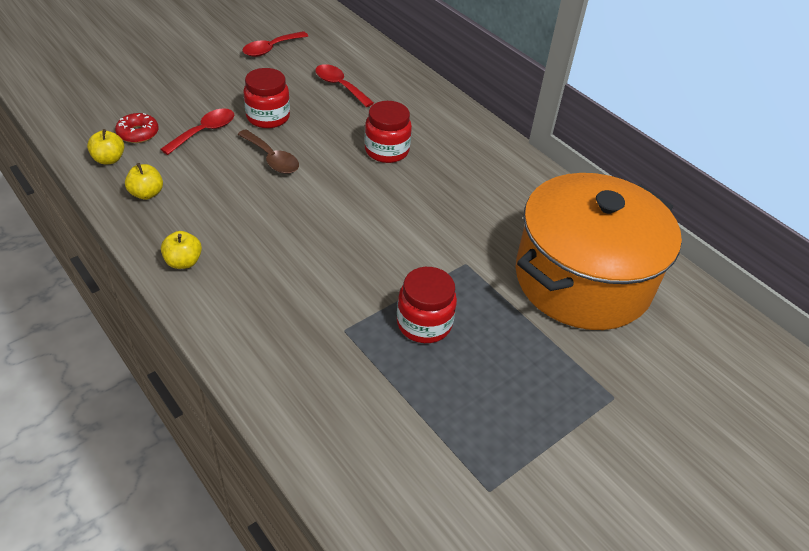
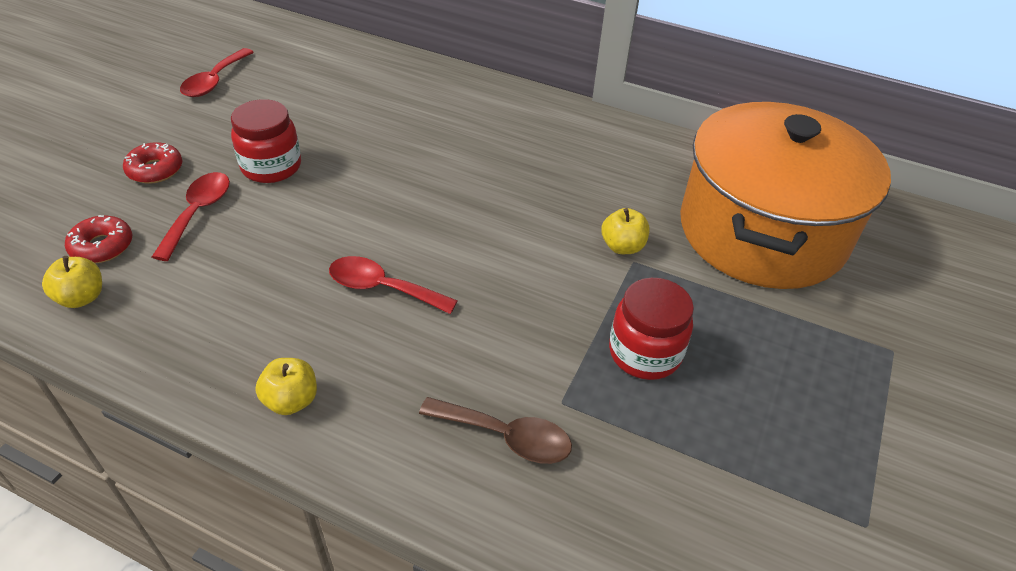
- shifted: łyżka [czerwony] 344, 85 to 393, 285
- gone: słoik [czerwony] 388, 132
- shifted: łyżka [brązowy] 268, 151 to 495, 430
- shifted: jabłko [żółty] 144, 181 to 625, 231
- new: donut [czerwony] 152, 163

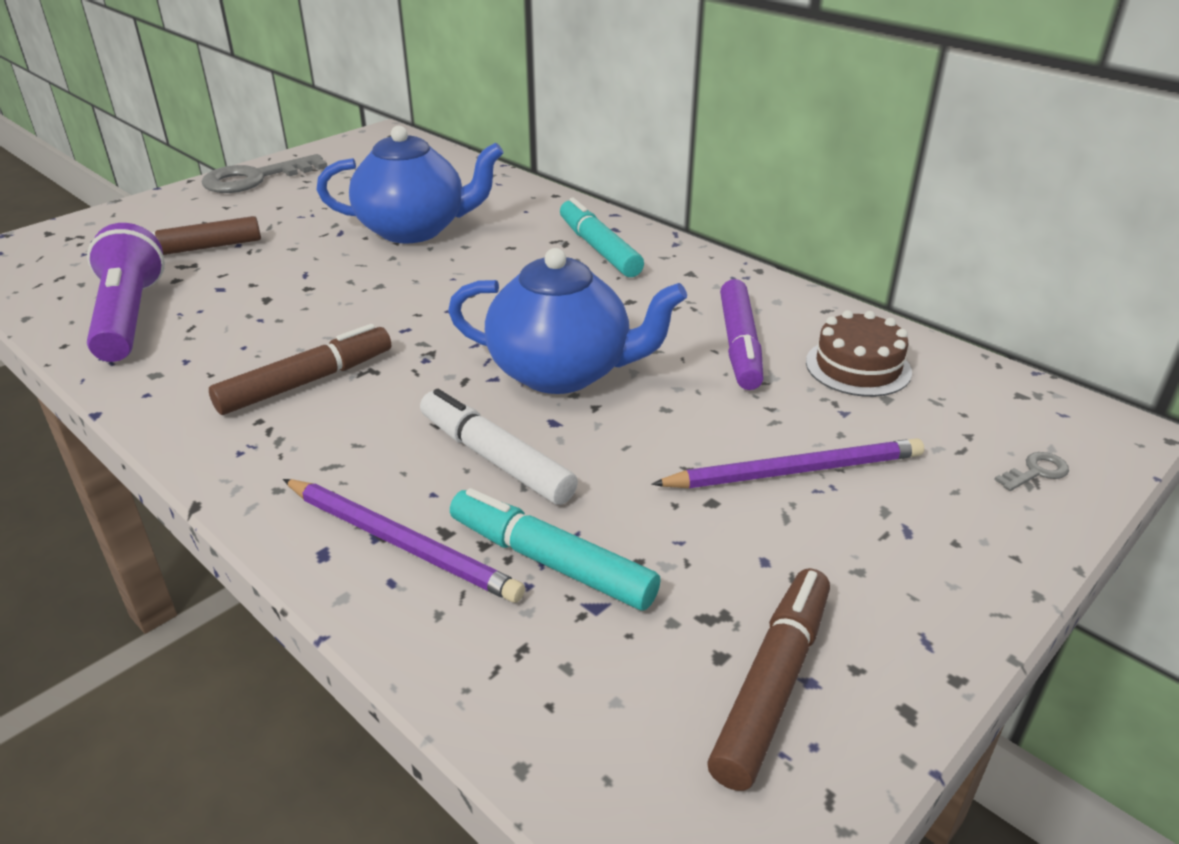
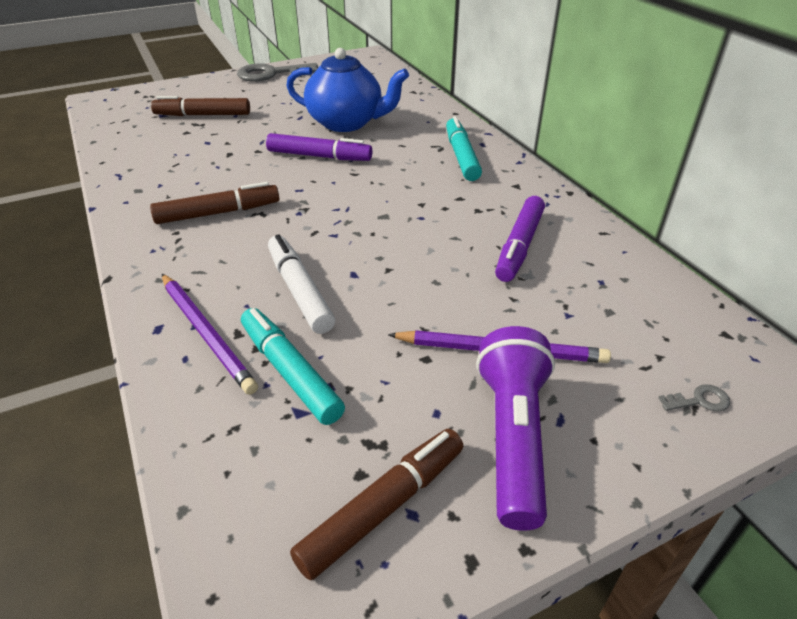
- shifted: latarka [fioletowy] 126, 292 to 515, 428
- gone: imbryk [niebieski] 567, 321
- gone: tort [brązowy] 859, 353
- new: flamaster [fioletowy] 319, 147

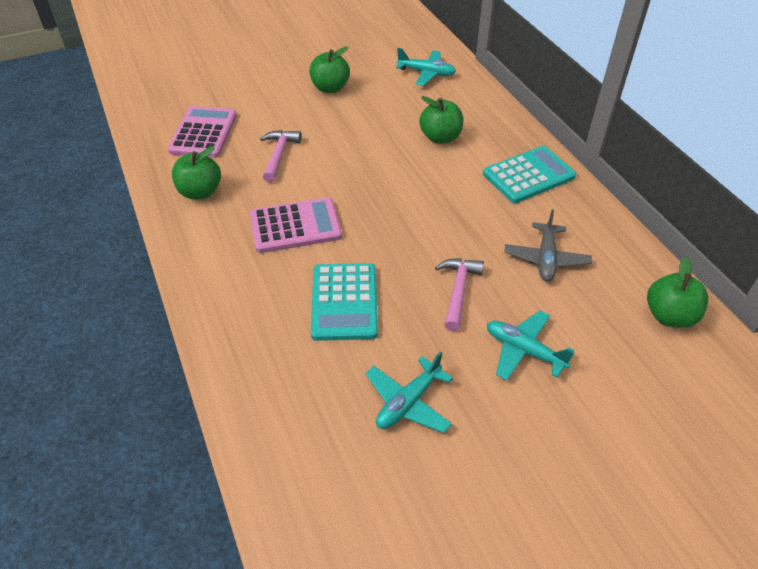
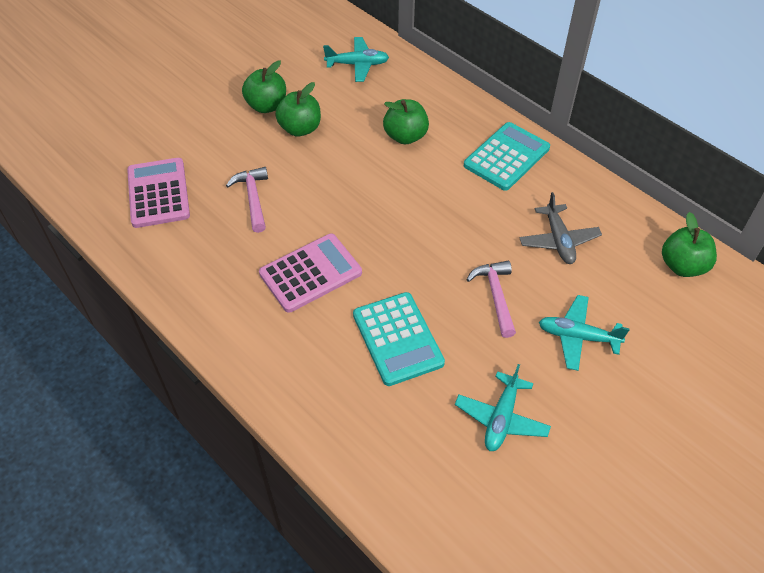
- shifted: jabłko [zielony] 196, 172 to 298, 109

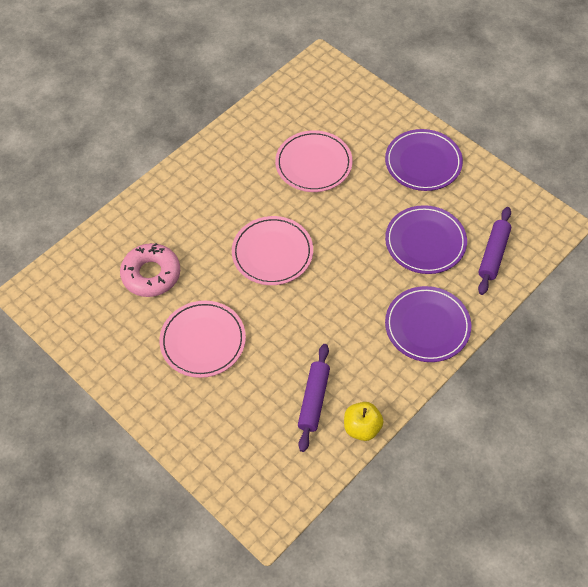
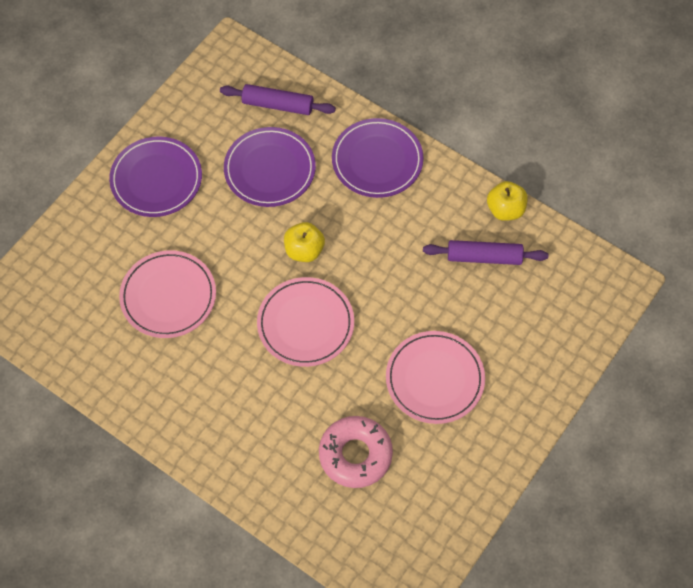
- new: jabłko [żółty] 304, 242

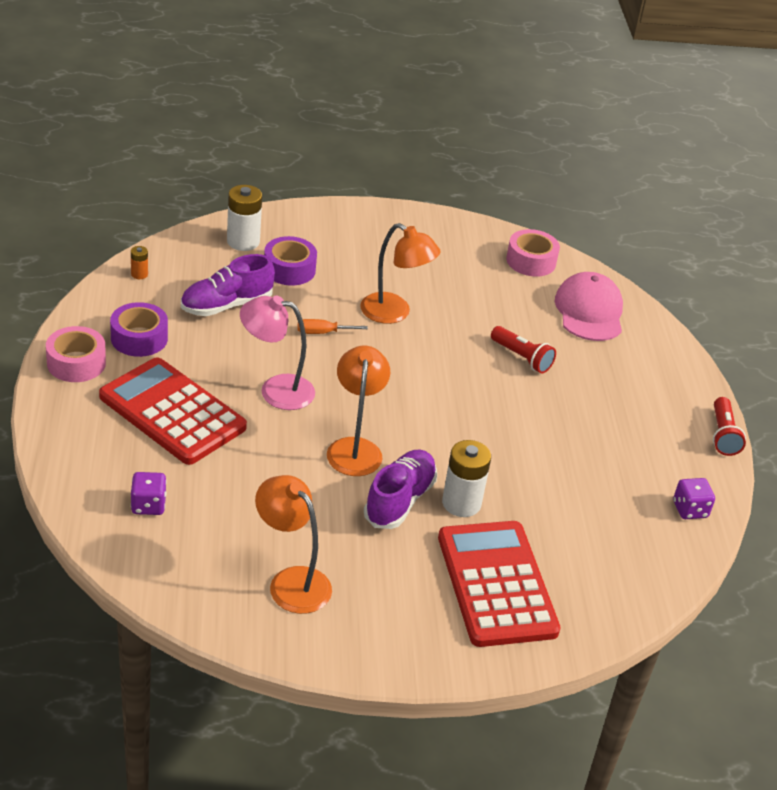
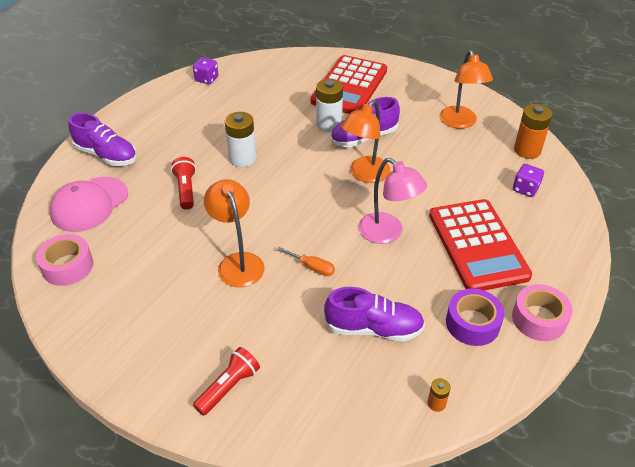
- shifted: bateria [biały] 244, 218 to 240, 139
- gone: taśma klejąca [fioletowy] 290, 260
- shifted: latarka [czerwony] 729, 426 to 226, 381
- new: bateria [pomarańczowy] 533, 131
- new: but [fioletowy] 102, 139

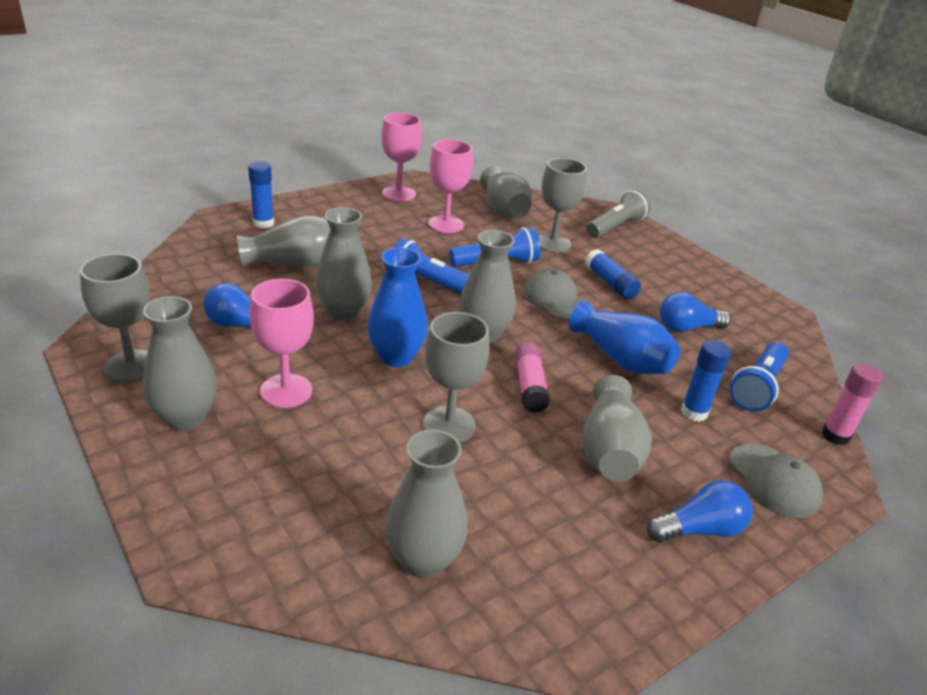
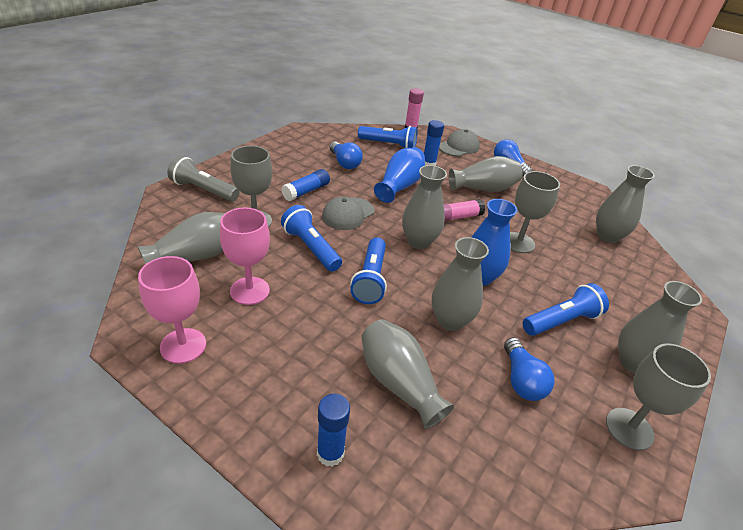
- swapped: kielich [różowy] 281, 343 to latarka [niebieski] 566, 309

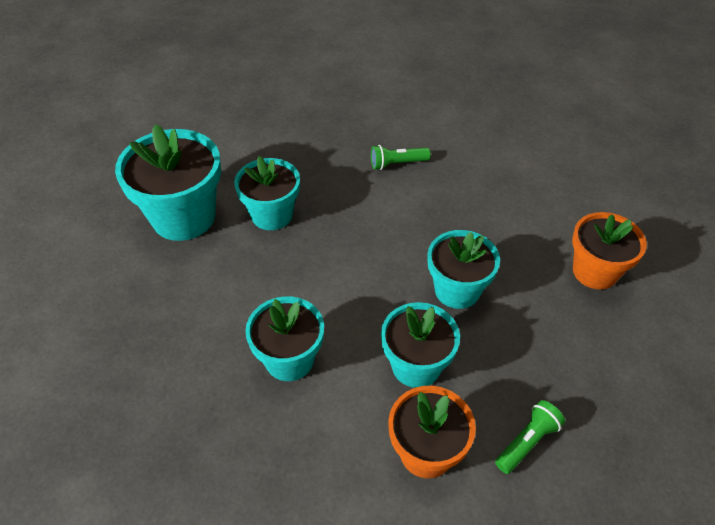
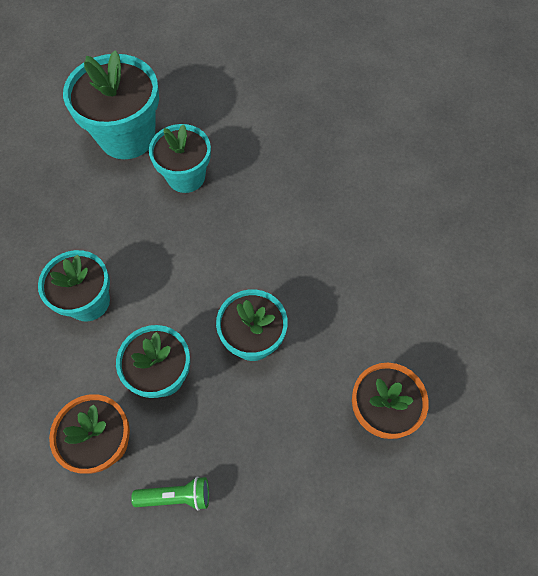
- gone: latarka [zielony] 401, 157

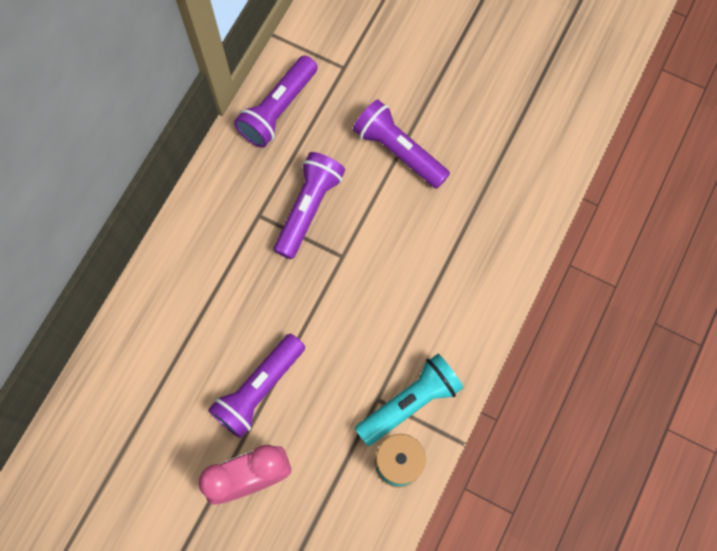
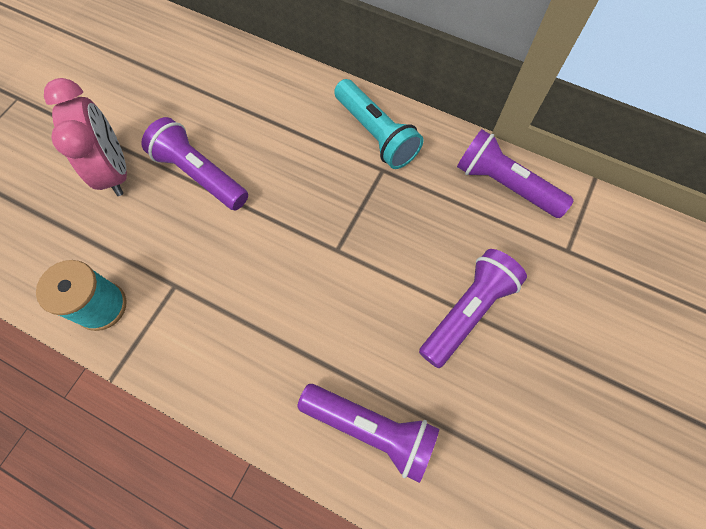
- shifted: latarka [fioletowy] 309, 205 to 368, 433
- shifted: latarka [turkusowy] 409, 400 to 378, 124

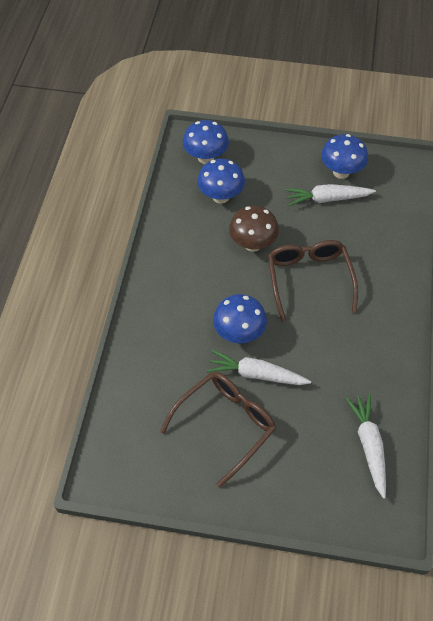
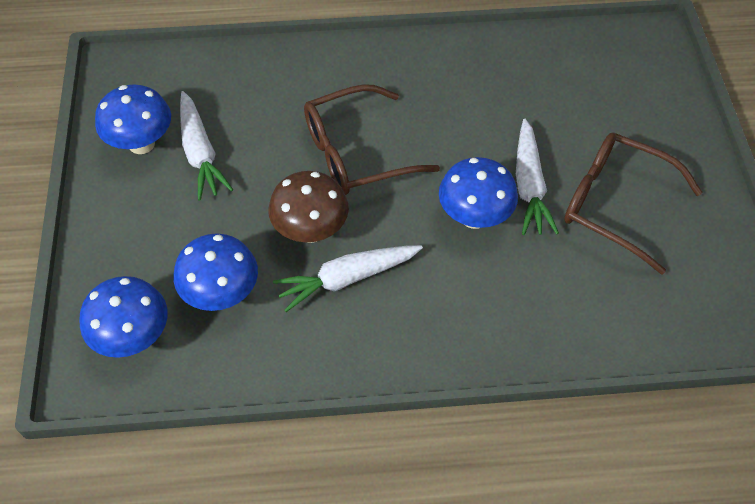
- shifted: marchewka [biały] 365, 446 to 348, 278

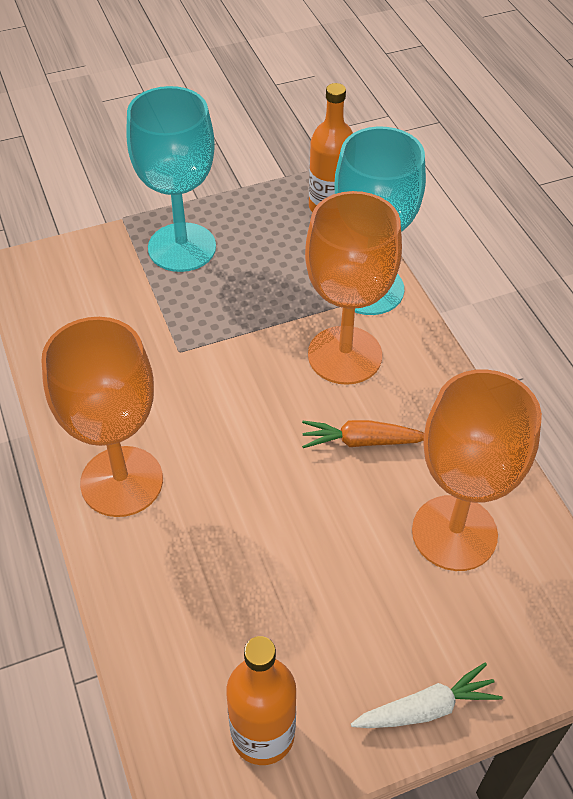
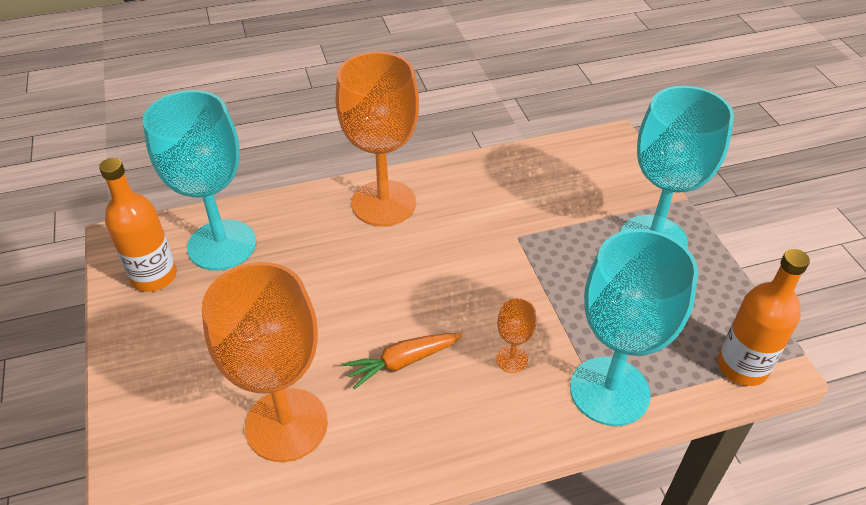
- scaled: kielich [pomarańczowy] 353, 288 = 516, 335 x0.42
- rotated: marchewka [pomarańczowy] 363, 434 = 402, 361 120 degrees counterclockwise
- gone: marchewka [biały] 426, 695
- new: kielich [turkusowy] 199, 180

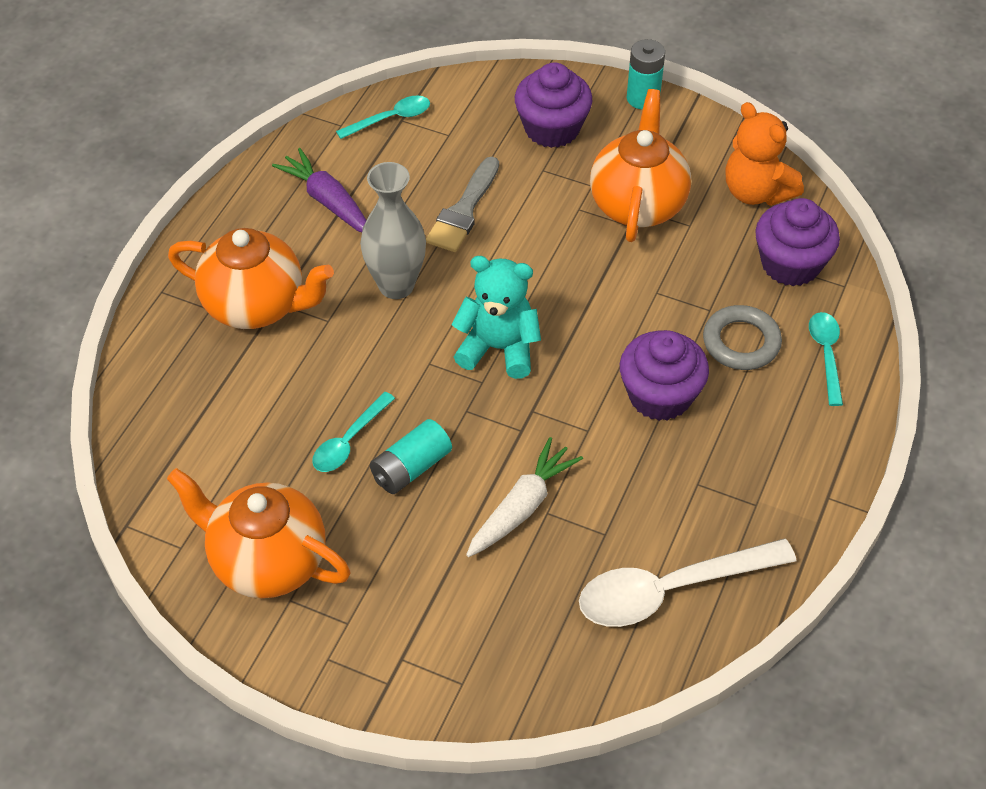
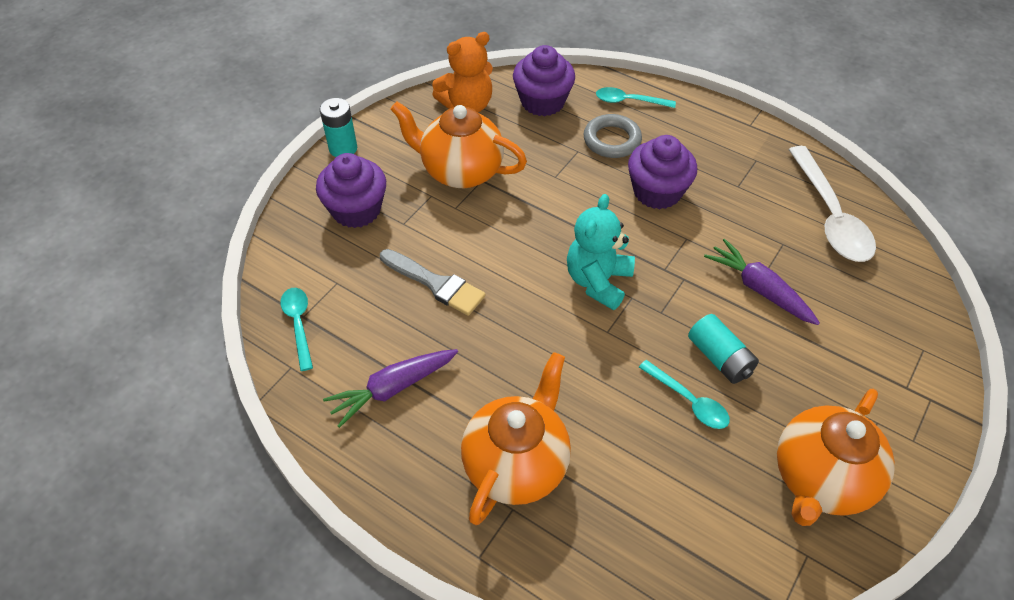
- gone: wazon [szary] 393, 230
- repainted: marchewka [biały] 524, 497 to marchewka [fioletowy] 762, 282

